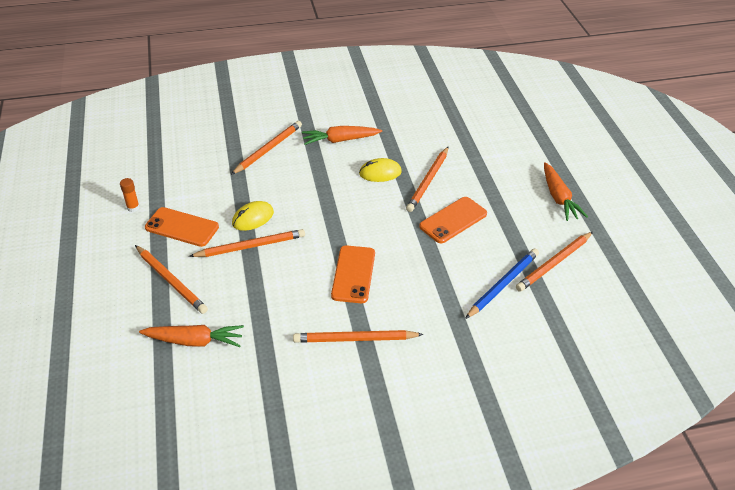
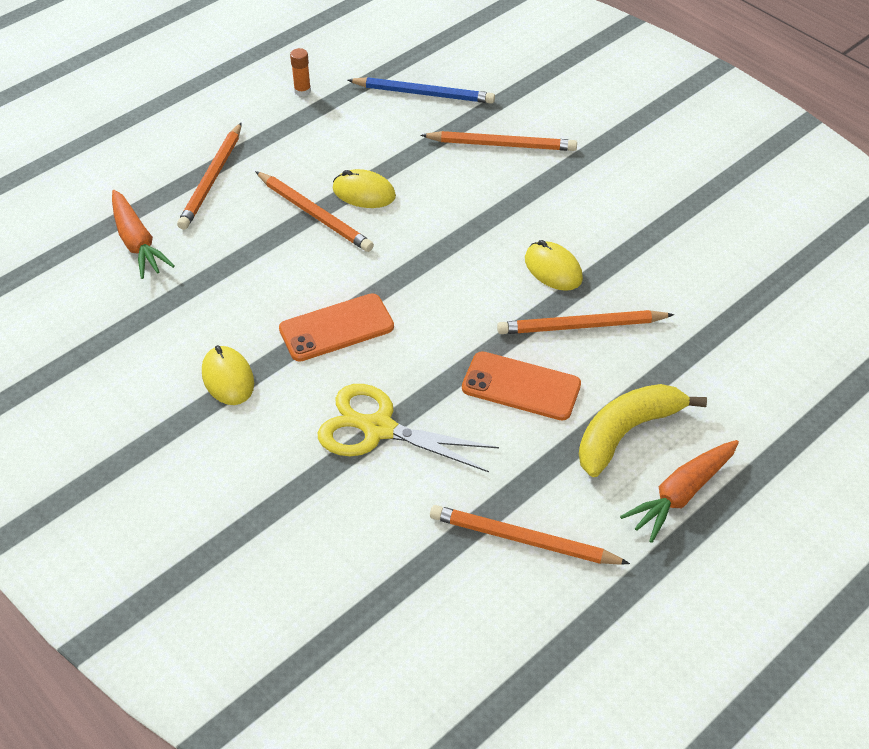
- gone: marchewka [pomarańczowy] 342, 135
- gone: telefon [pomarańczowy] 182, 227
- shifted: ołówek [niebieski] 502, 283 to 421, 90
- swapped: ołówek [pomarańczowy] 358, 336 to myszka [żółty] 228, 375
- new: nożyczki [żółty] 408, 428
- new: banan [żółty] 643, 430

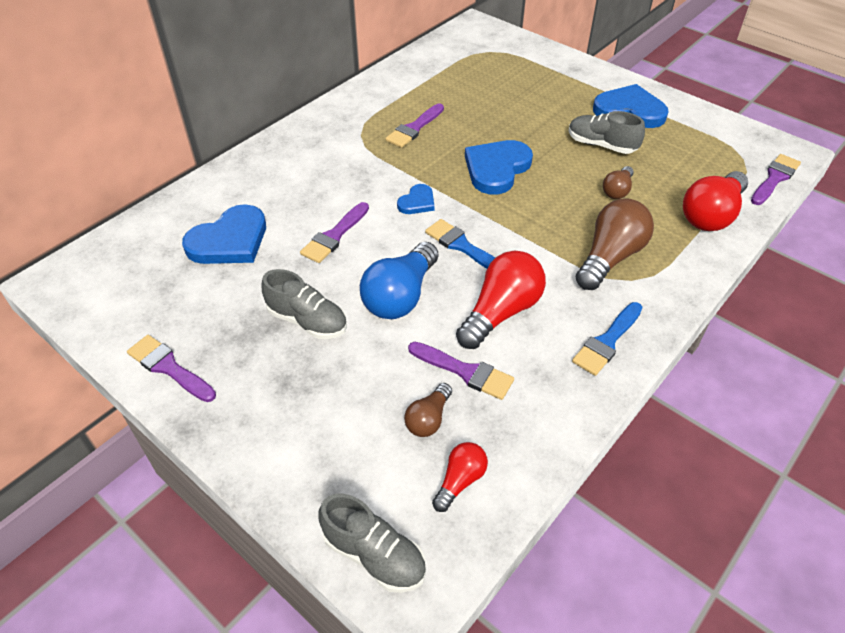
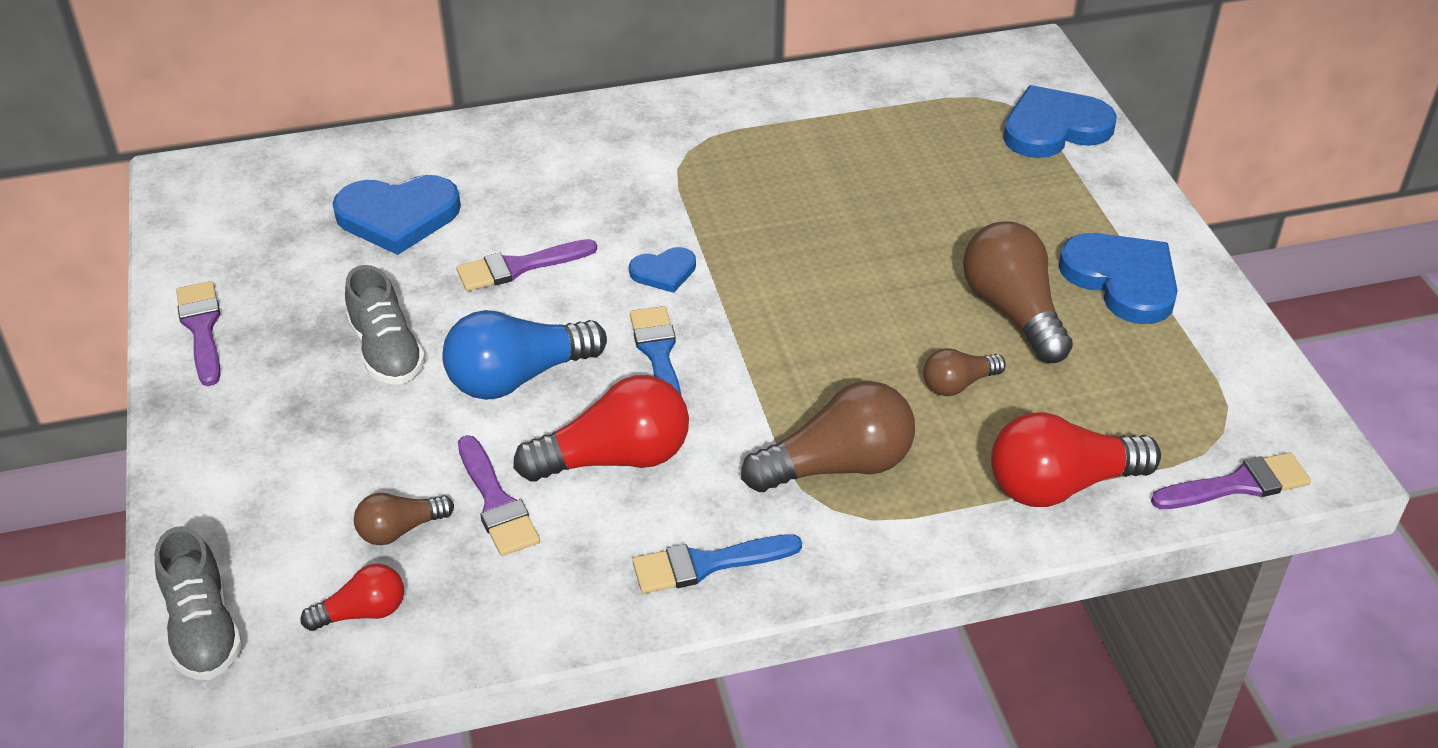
- gone: pędzel [fioletowy] 415, 126
- swapped: but [szary] 607, 132 to żarówka [brązowy] 1018, 292
- shifted: serce [niebieski] 499, 167 to 1060, 121

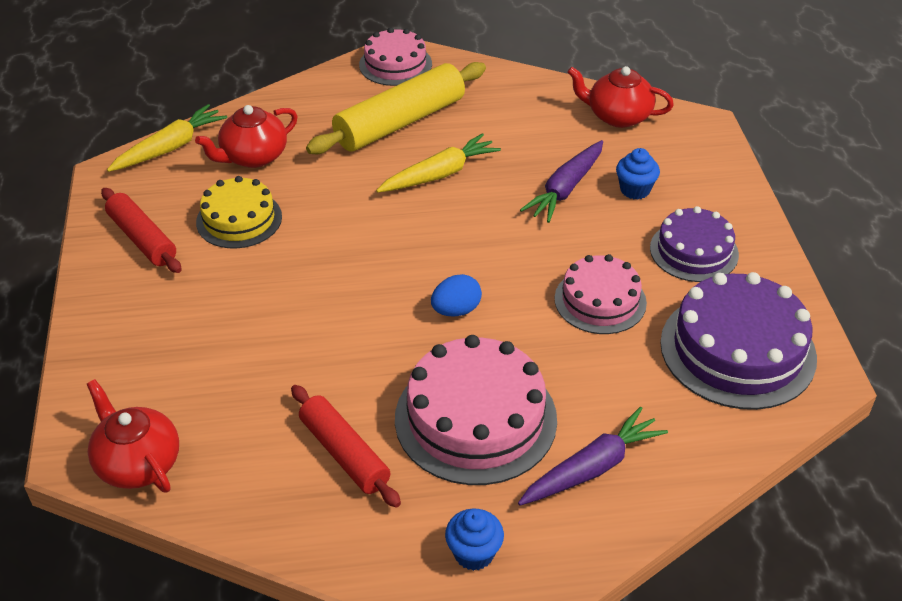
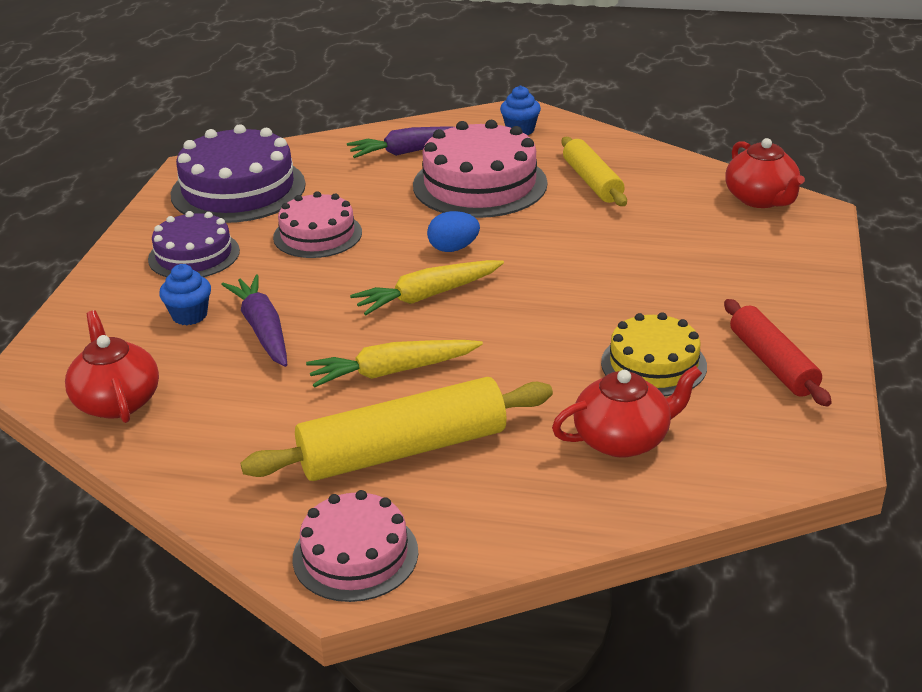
- rotated: imbryk [czerwony] 620, 97 = 112, 366 150 degrees counterclockwise
- shifted: marchewka [żółty] 167, 138 to 427, 287
- rotated: marchewka [fioletowy] 561, 181 = 254, 320 75 degrees counterclockwise
- repainted: wałek do ciasta [czerwony] 346, 446 to wałek do ciasta [żółty] 594, 171

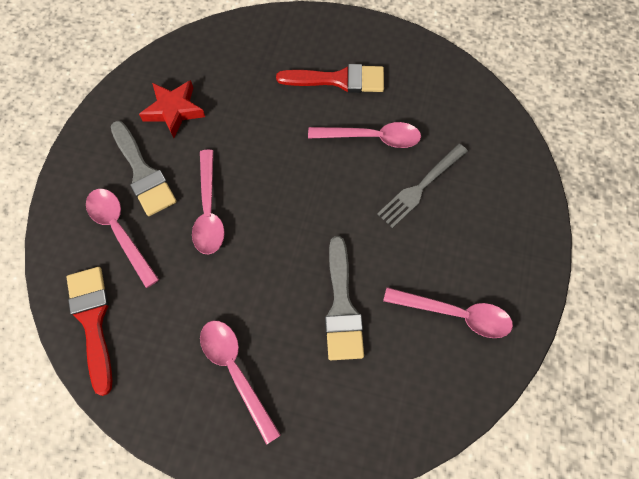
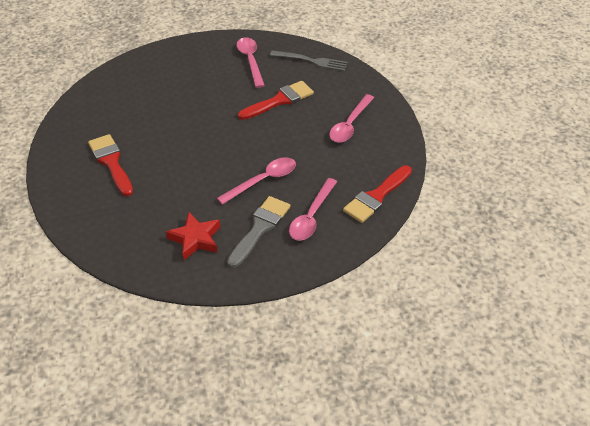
- gone: łyżka [różowy] 364, 135
- shifted: widelec [szary] 422, 186 to 309, 61
- repainted: pędzel [szary] 344, 298 to pędzel [czerwony] 276, 100

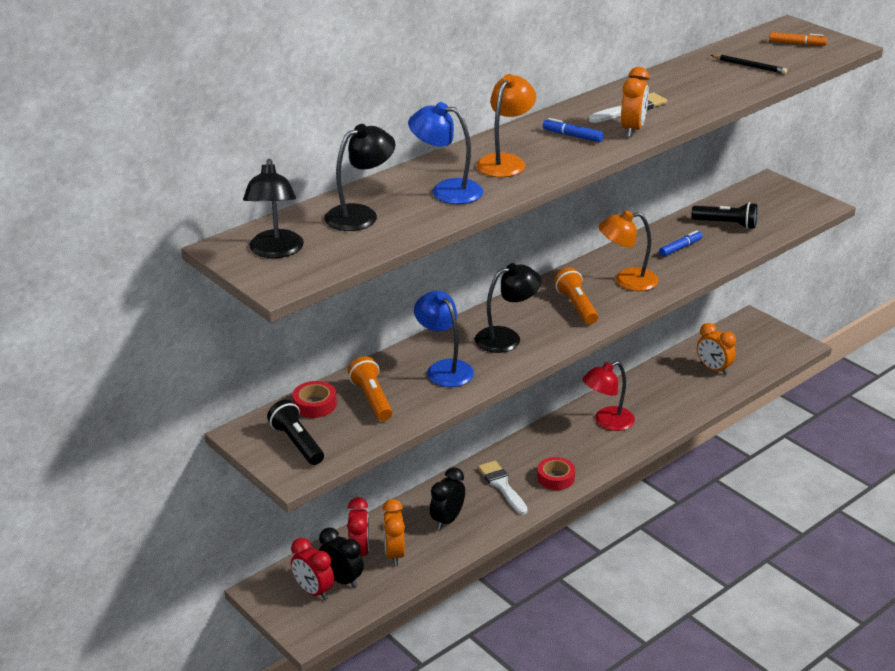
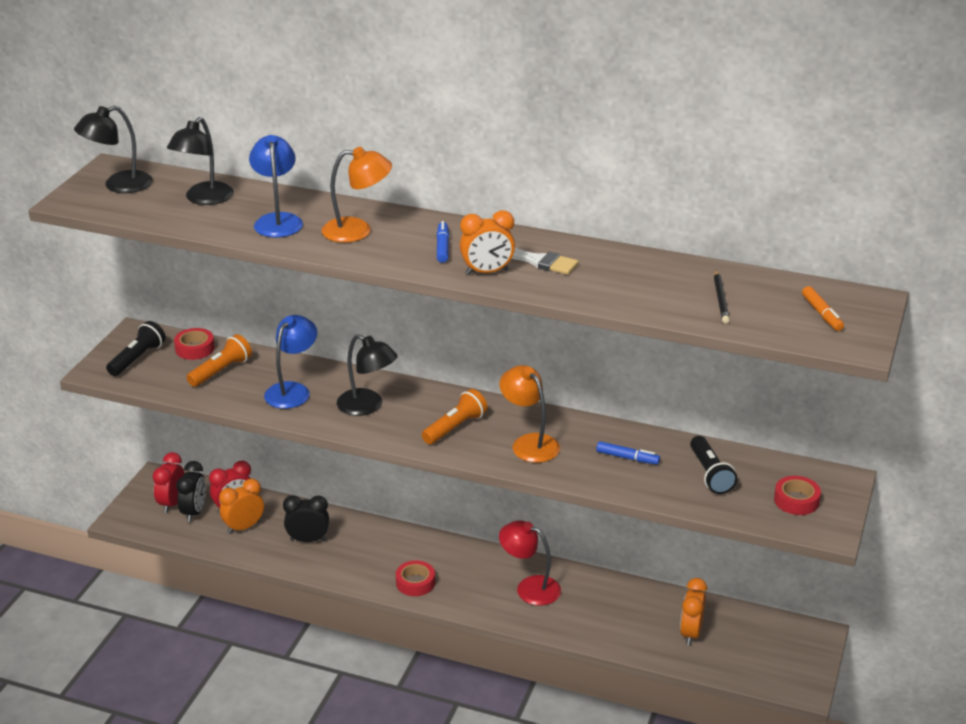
- rotated: lampka [czarny] 360, 177 = 200, 161 90 degrees clockwise
- gone: pędzel [biały] 503, 488
- new: taśma klejąca [czerwony] 797, 495

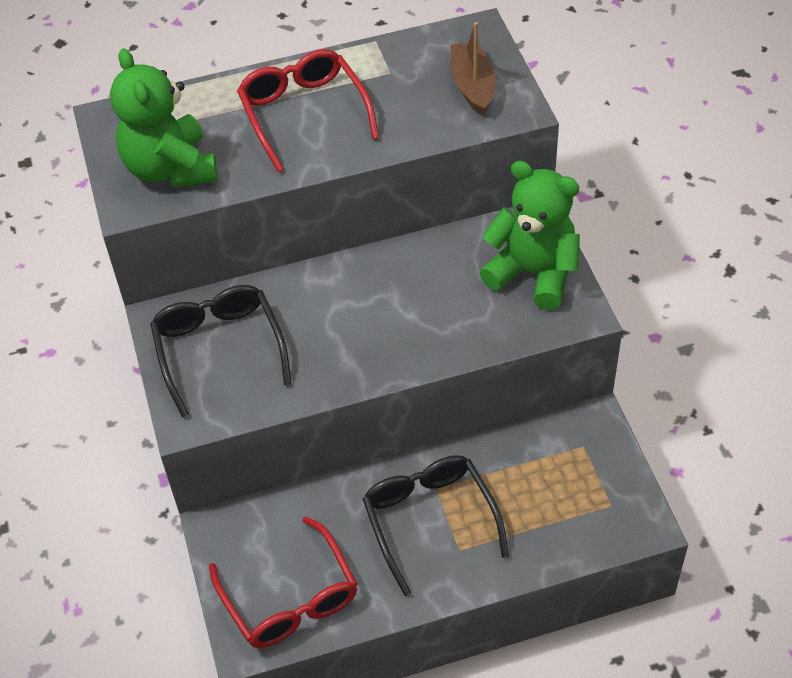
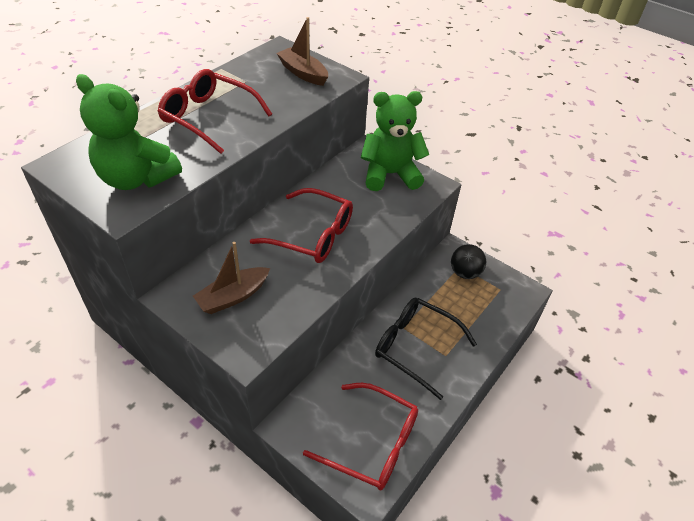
- swapped: okulary [czarny] 220, 351 to łódka [brązowy] 231, 278
- new: okulary [czerwony] 301, 225
- new: piłka [czarny] 468, 261

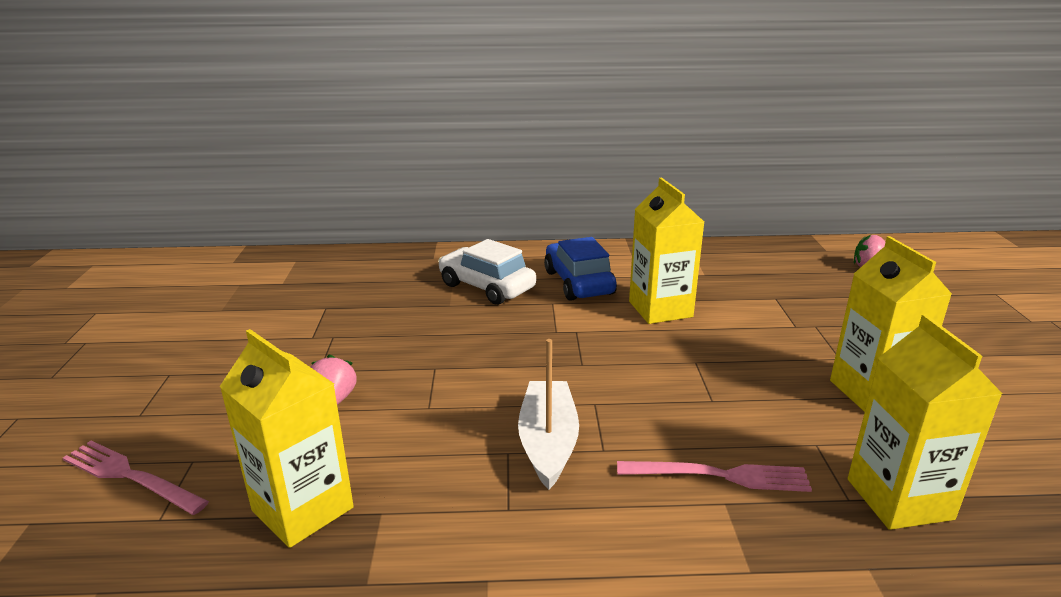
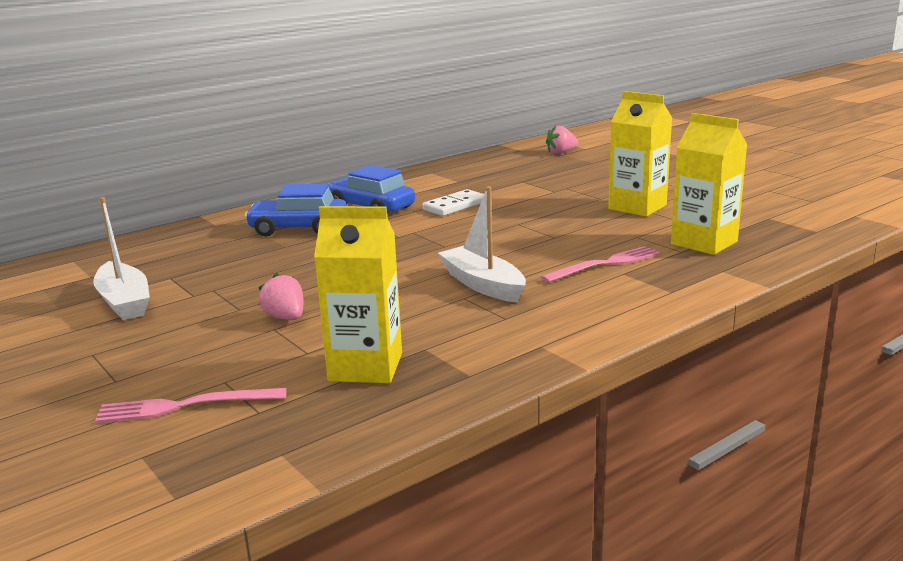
- swapped: karton mleka [żółty] 666, 251 to kostka domina [biały] 453, 202
- repainted: samochód [biały] 487, 272 to samochód [niebieski] 296, 210
- new: łódka [biały] 121, 258

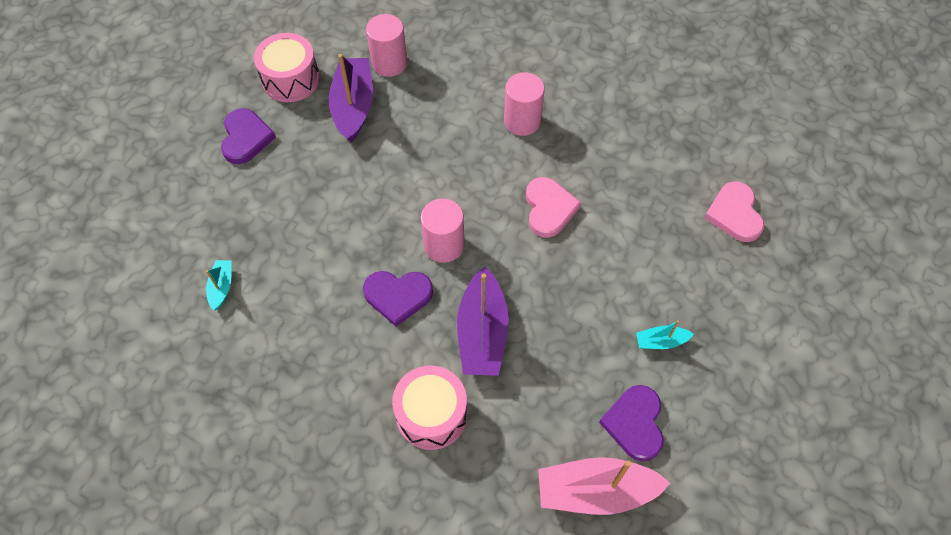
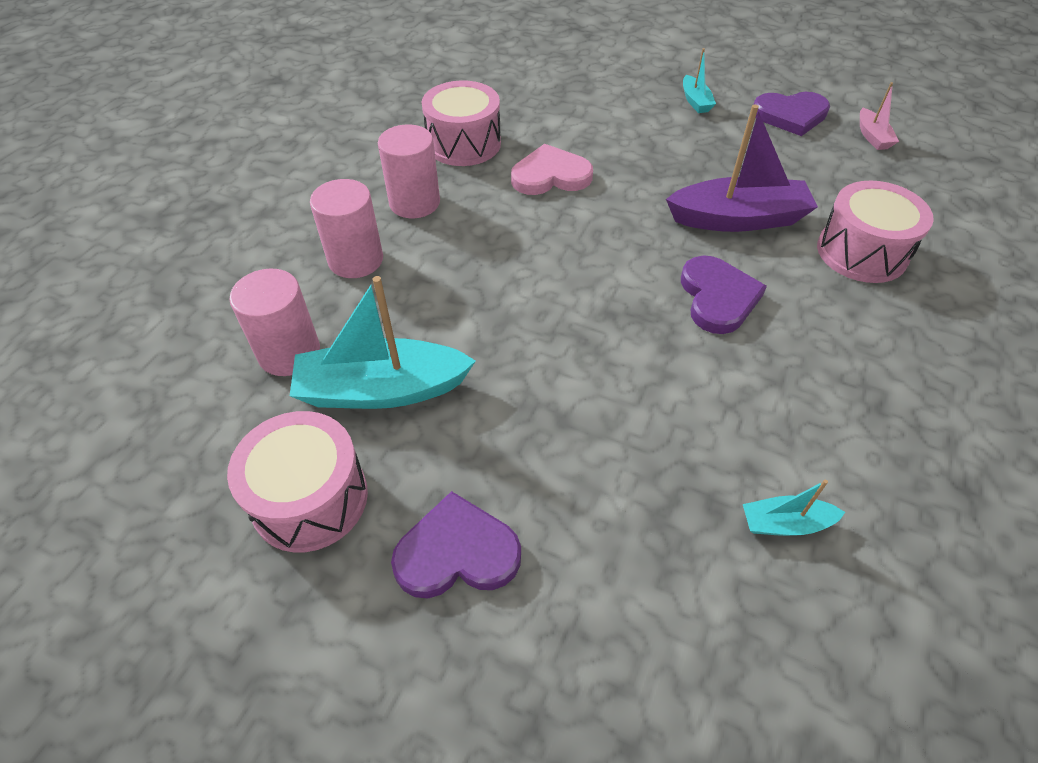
- repainted: łódka [fioletowy] 351, 98 to łódka [turkusowy] 383, 342
- gone: serce [różowy] 734, 211
- shifted: walec [różowy] 442, 230 to 346, 228
- scaled: łódka [różowy] 604, 486 = 879, 116 x0.49
- new: bęben [różowy] 461, 123

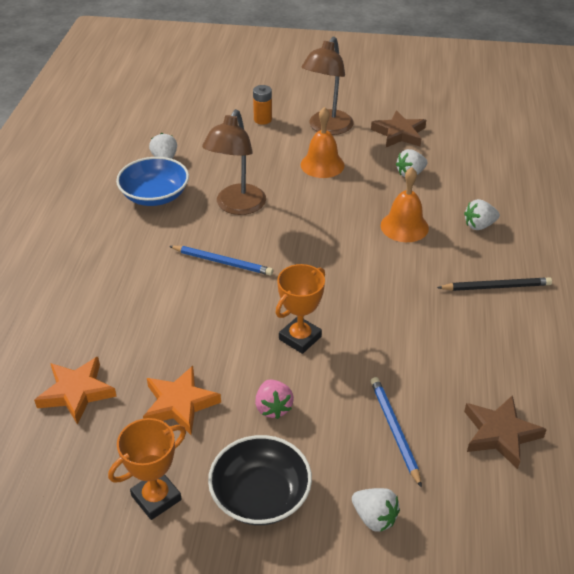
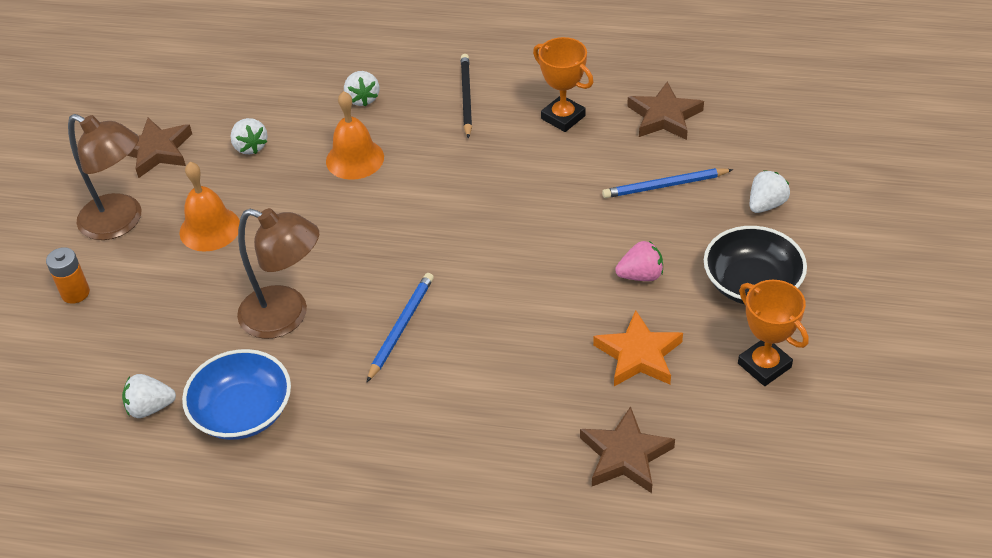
- shifted: puchar [pomarańczowy] 300, 309 to 563, 84
- repainted: gwiazda [pomarańczowy] 75, 391 to gwiazda [brązowy] 627, 449

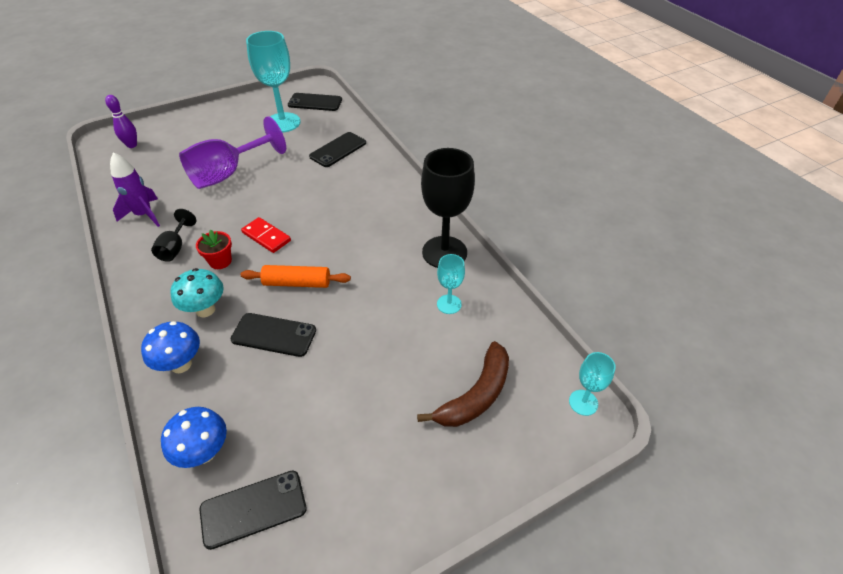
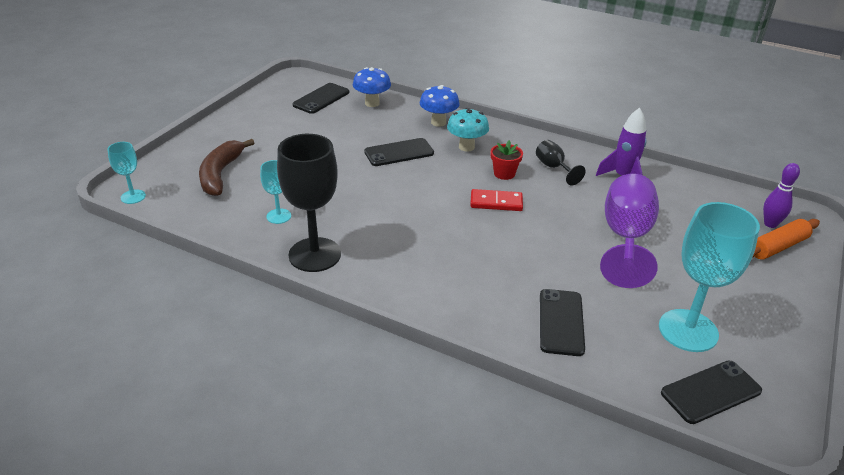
- shifted: wałek do ciasta [pomarańczowy] 295, 276 to 786, 239

